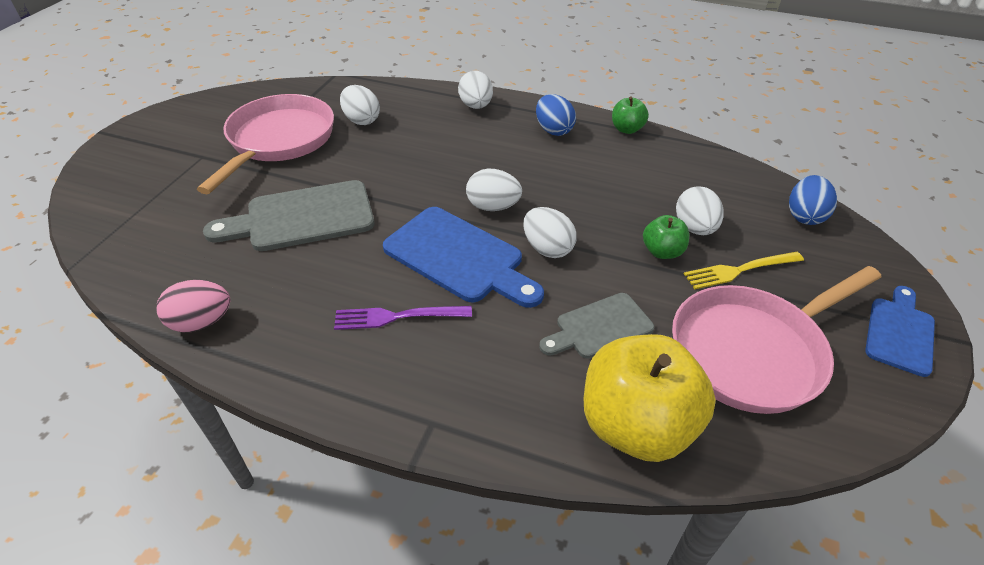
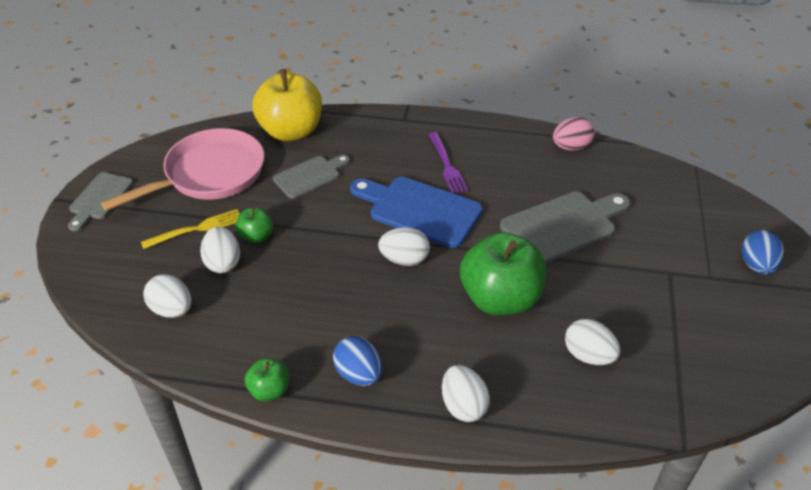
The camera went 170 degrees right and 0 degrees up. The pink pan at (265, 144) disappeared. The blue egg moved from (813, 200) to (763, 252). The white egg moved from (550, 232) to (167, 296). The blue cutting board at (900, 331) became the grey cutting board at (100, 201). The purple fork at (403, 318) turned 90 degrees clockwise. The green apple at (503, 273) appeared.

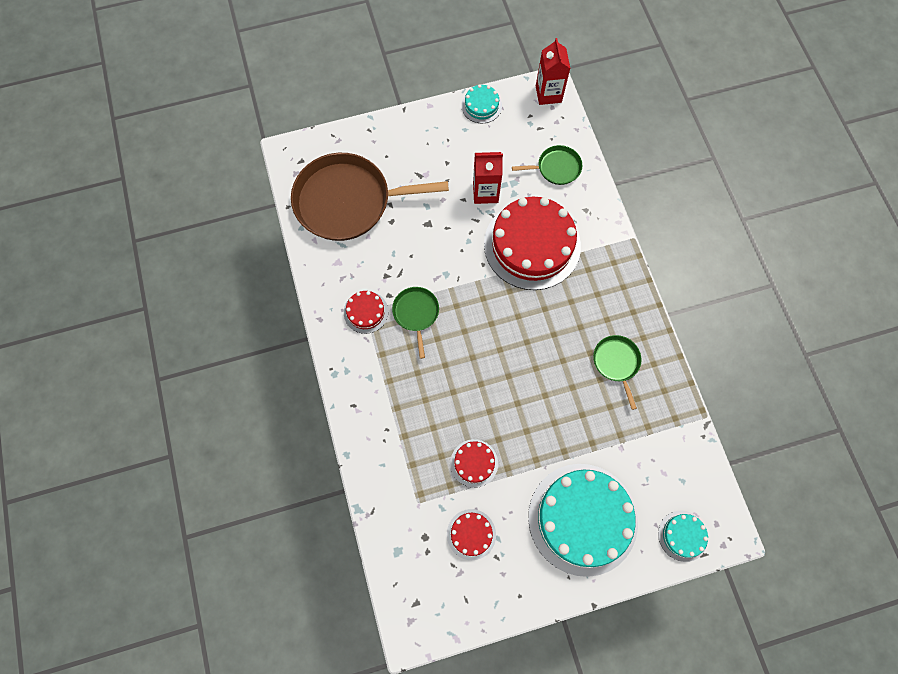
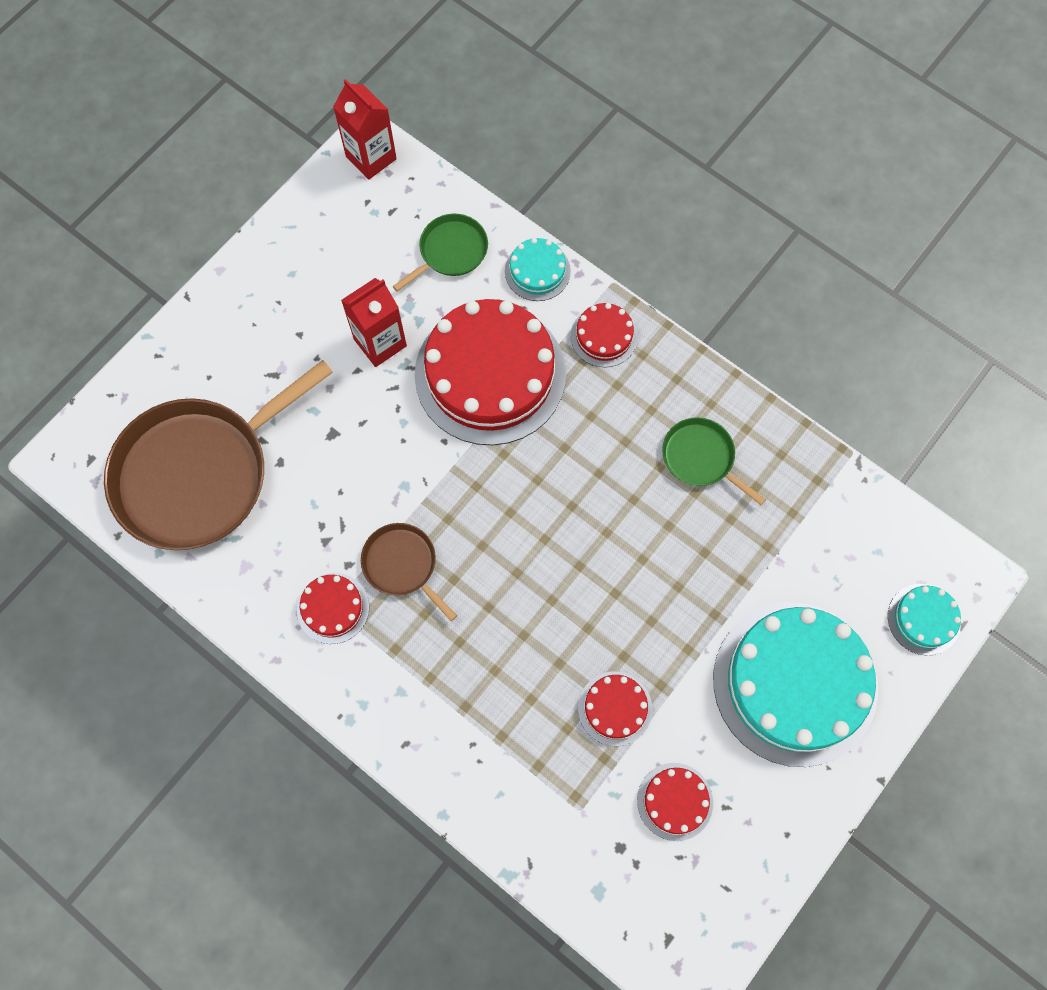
The camera went 35 degrees left and 0 degrees up. The turquoise cake moved from (481, 104) to (538, 269). The green pan at (415, 323) became the brown pan at (409, 572). The red cake at (604, 335) appeared.

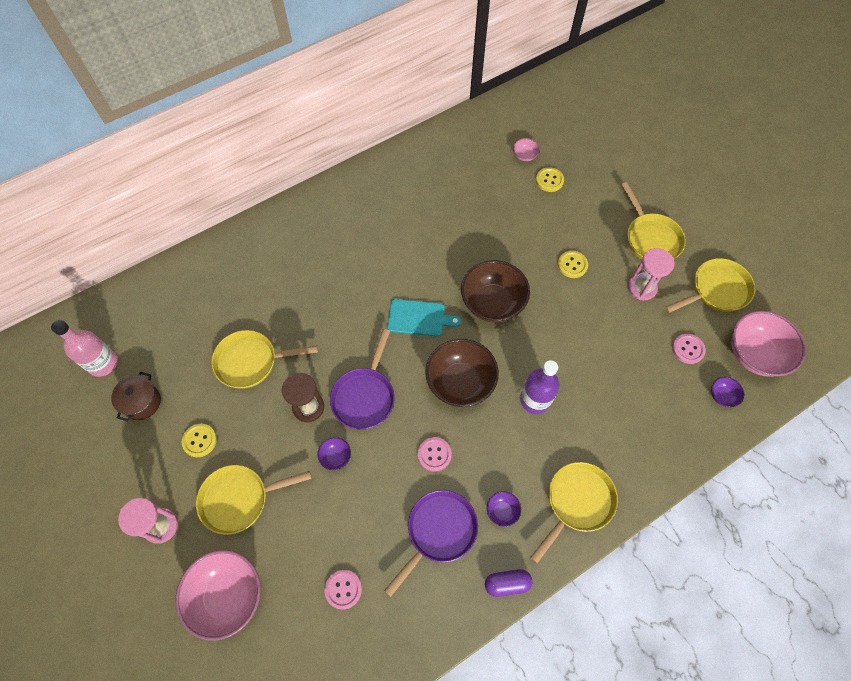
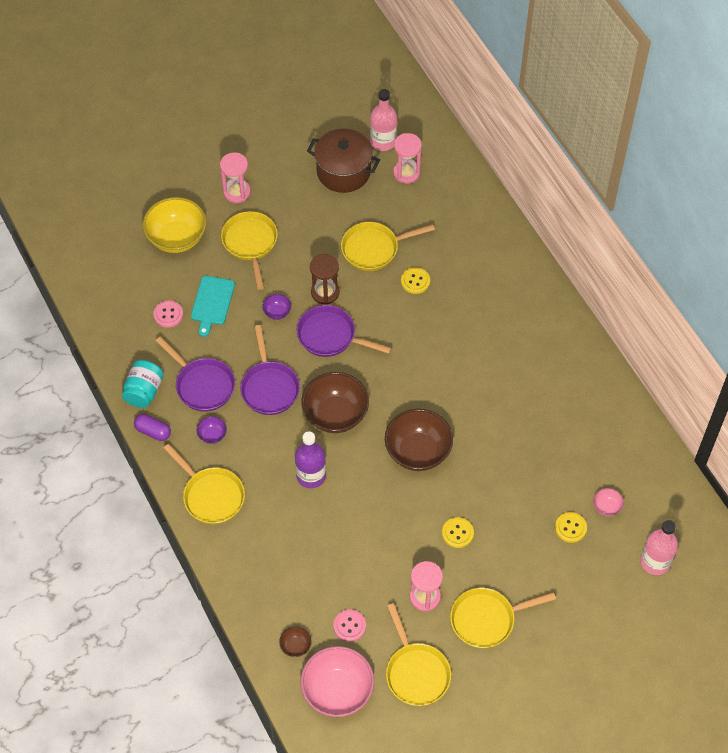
The camera went 95 degrees right and 5 degrees down. The turquoise cutting board moved from (424, 318) to (213, 306). The yellow pan at (264, 359) turned 105 degrees counterclockwise. The brown pot at (136, 397) changed to 1.65 times the size. The purple bowl at (727, 392) became the brown bowl at (295, 641). The yellow button moved from (199, 440) to (415, 280). The pink button at (435, 454) was replaced by the purple pan at (270, 370). The pink bowl at (218, 595) became the yellow bowl at (174, 225). The purple capsule at (509, 583) turned 60 degrees counterclockwise. The pink hourglass at (407, 158) appeared. The turquoise jar at (143, 384) appeared. The pink bottle at (659, 547) appeared.

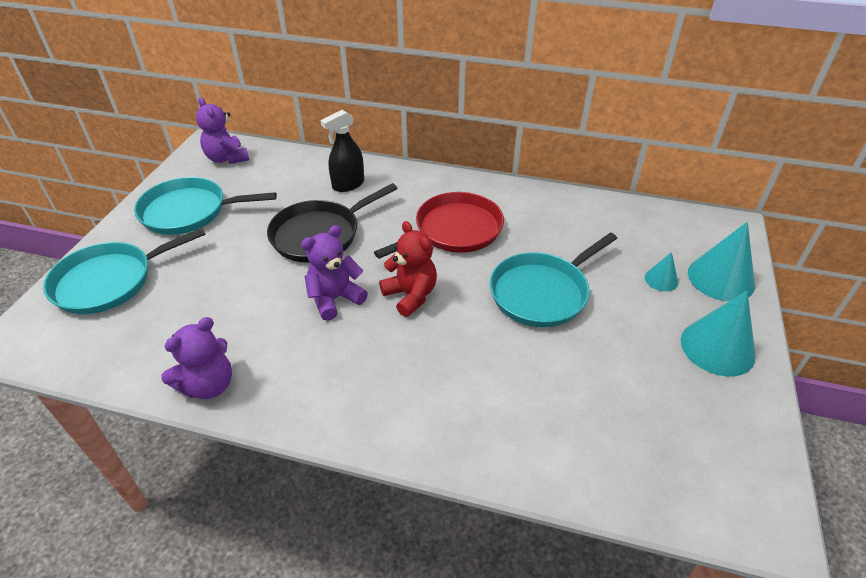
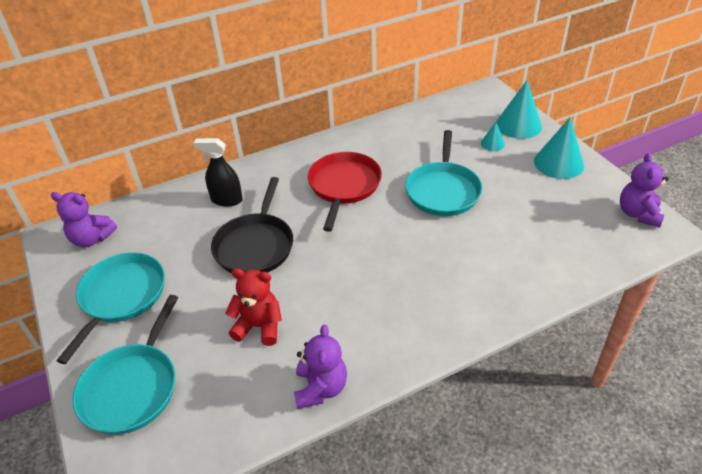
The camera went 40 degrees left and 0 degrees up. The black spray bottle at (342, 151) turned 90 degrees clockwise. The turquoise pan at (205, 206) turned 150 degrees clockwise. The red teddy bear moved from (408, 269) to (253, 307). The purple teddy bear moved from (334, 273) to (644, 190).

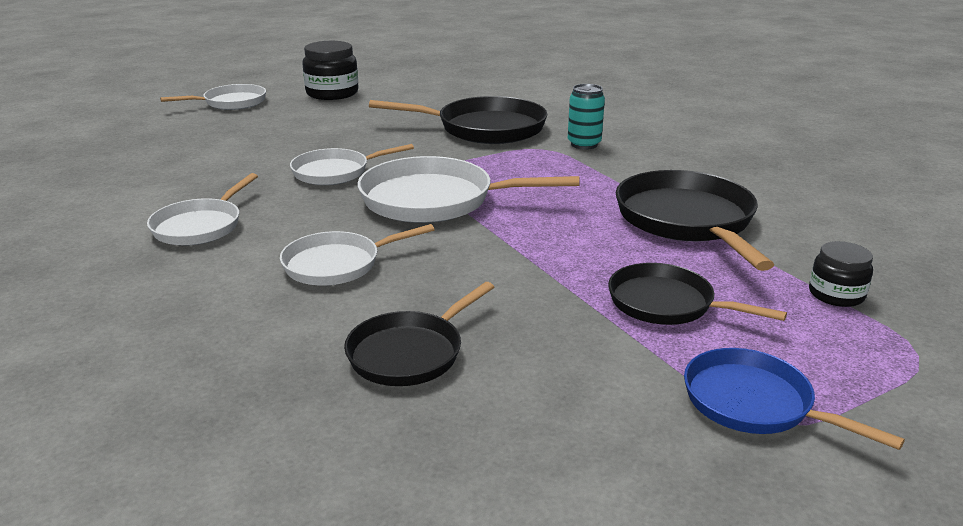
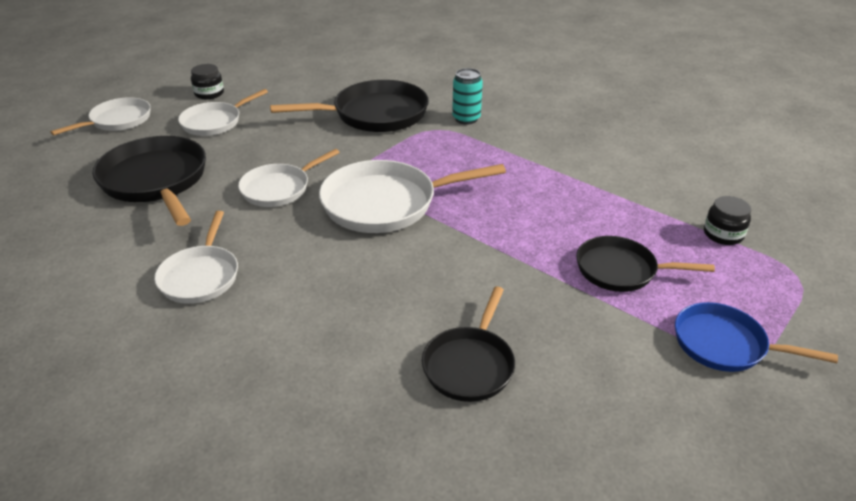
The camera went 20 degrees left and 10 degrees up. The black jar at (330, 70) changed to 0.59 times the size. The black pan moved from (695, 220) to (149, 181). The white pan moved from (357, 255) to (223, 112).

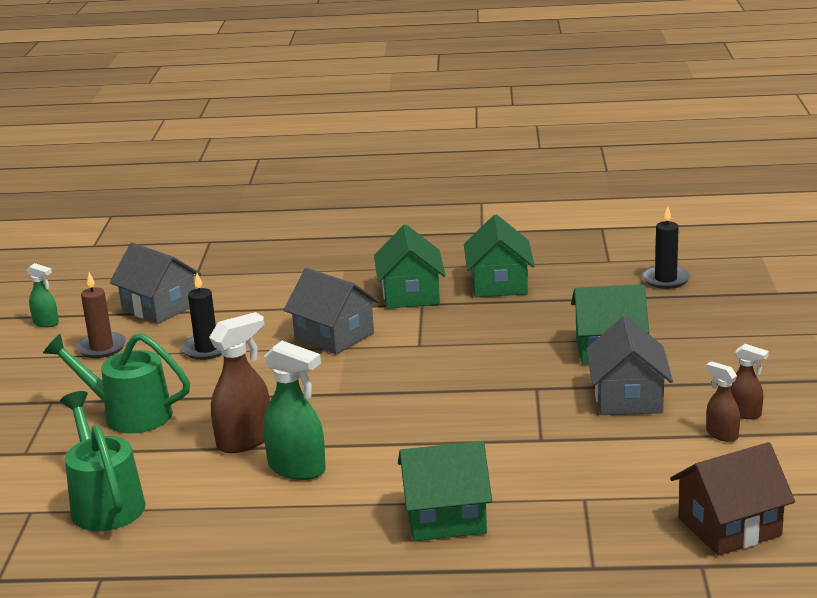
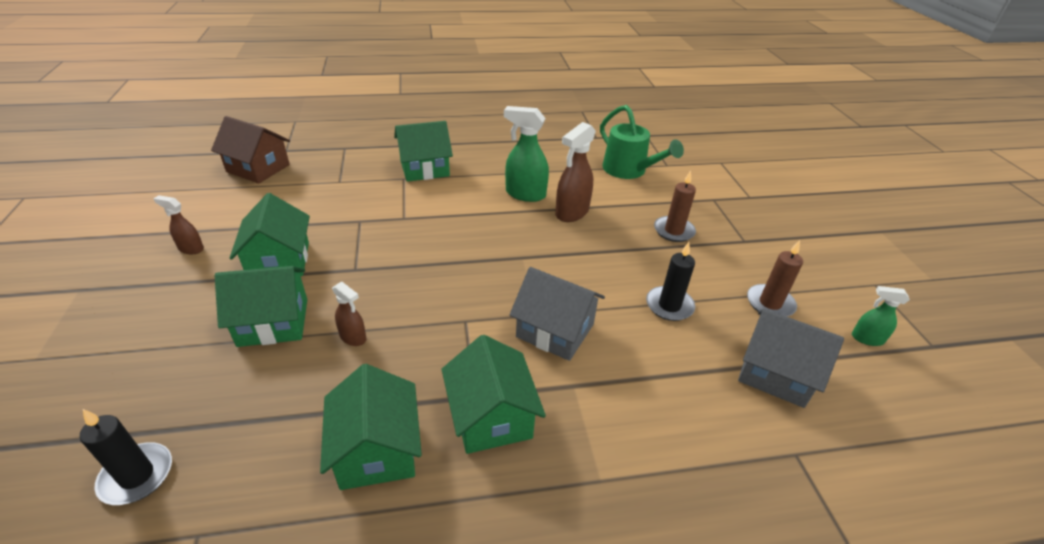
The camera went 165 degrees right and 15 degrees up. The grey house at (629, 365) became the green house at (270, 234). The green watering can at (116, 383) was replaced by the brown candle at (675, 206). The brown spray bottle moved from (723, 401) to (349, 313). The brown house at (732, 499) turned 60 degrees clockwise.

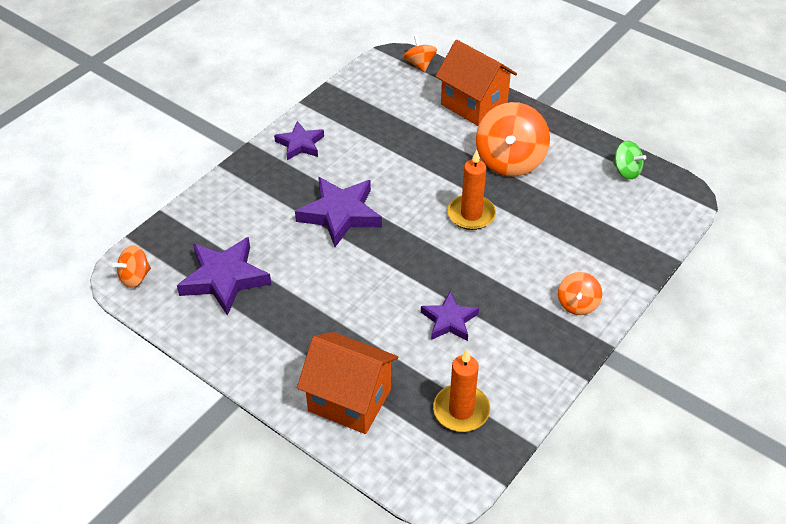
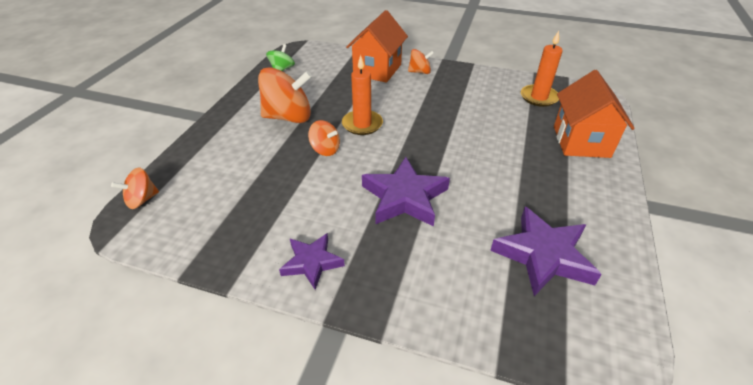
The camera went 110 degrees left and 5 degrees down. The orange house moved from (476, 83) to (377, 46). The orange spinning top moved from (131, 266) to (324, 138). The purple star at (450, 316) disappeared.

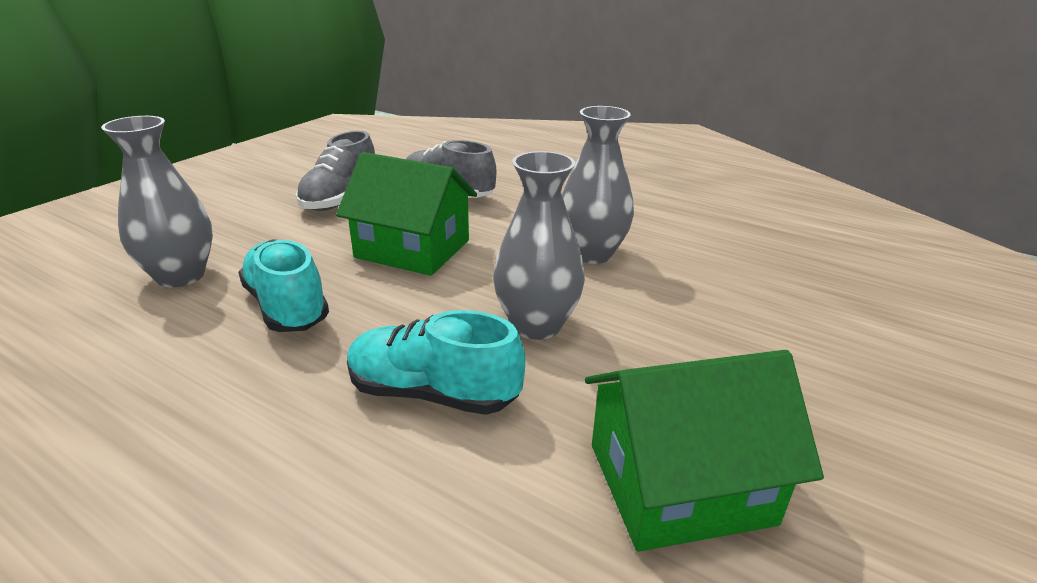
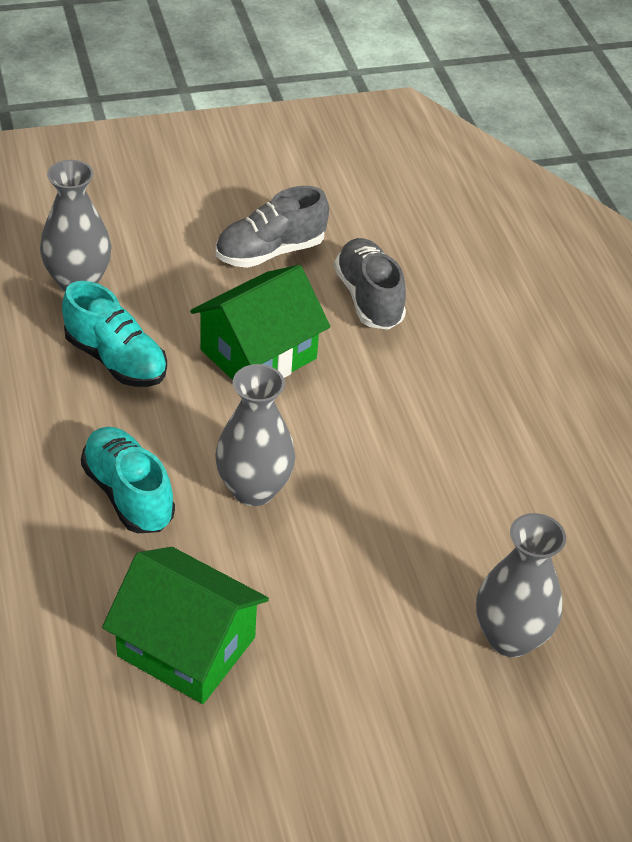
The camera went 40 degrees right and 15 degrees up. The grey vase moved from (598, 185) to (521, 585). The green house at (406, 214) turned 75 degrees clockwise. The turquoise shoe at (283, 286) turned 120 degrees clockwise.

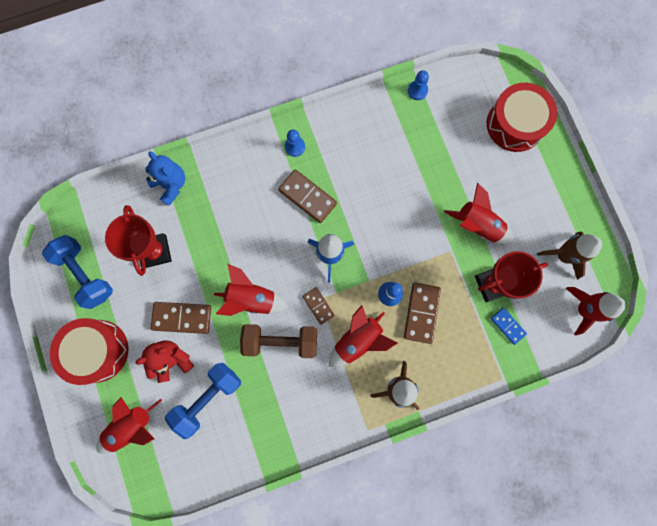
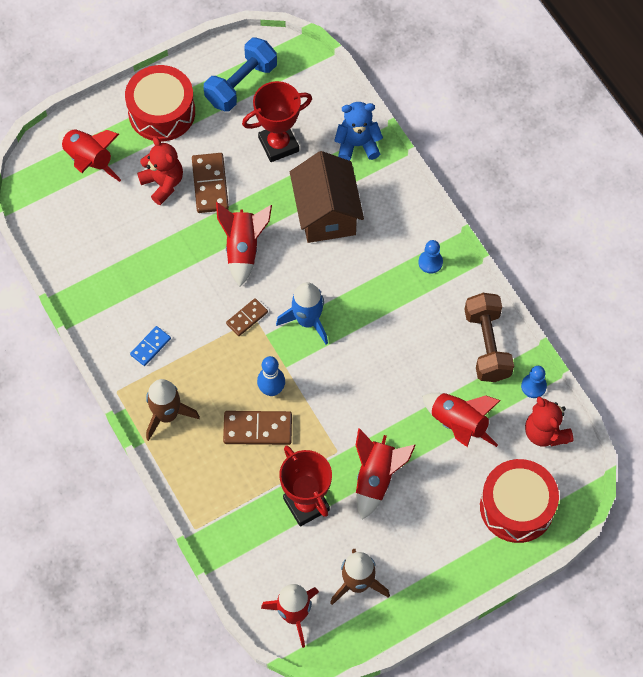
The camera went 80 degrees right and 15 degrees down. The blue teddy bear at (165, 178) turned 135 degrees counterclockwise. The brown domino at (307, 196) disappeared. The red rocket moved from (363, 336) to (461, 420). The blue domino moved from (509, 326) to (150, 346). The brown dumbbell moved from (278, 341) to (489, 337). The blue dumbbell at (203, 401) disappeared. The brown house at (327, 197) appeared. The red teddy bear at (549, 421) appeared.

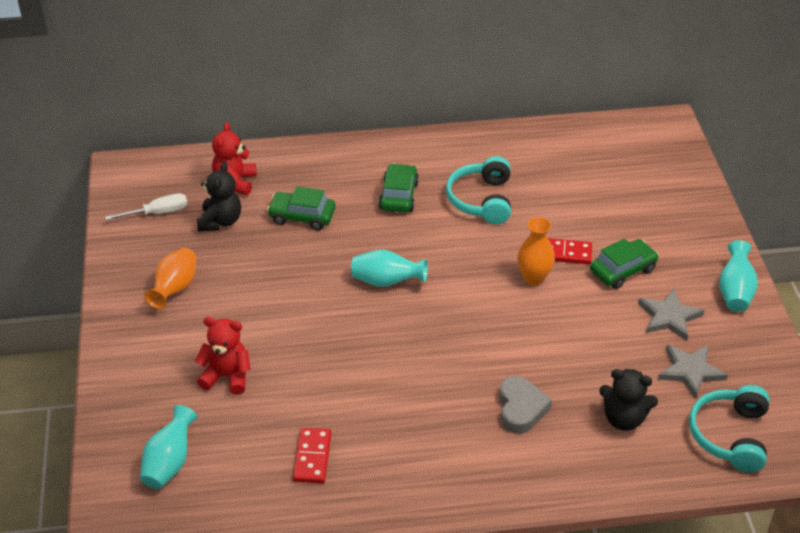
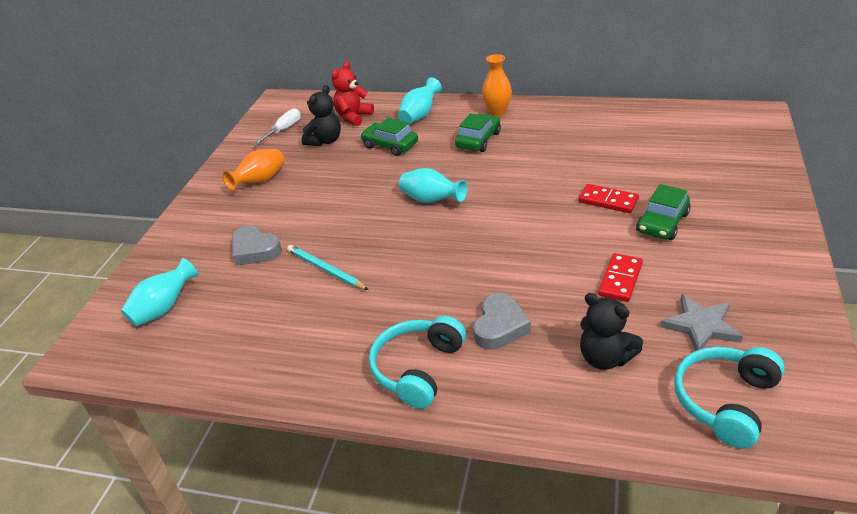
The camera went 25 degrees right and 5 degrees down. The turquoise headphones moved from (478, 190) to (417, 362). The white screwdriver at (146, 206) turned 60 degrees counterclockwise. The orange vase moved from (536, 251) to (497, 85). The green car at (624, 263) turned 135 degrees clockwise. The turquoise vase moved from (738, 276) to (420, 101). The grey star at (671, 314) disappeared. The red teddy bear at (223, 356) was replaced by the grey heart at (257, 245). The red domino moved from (312, 456) to (620, 277). The turquoise pencil at (328, 267) appeared.

